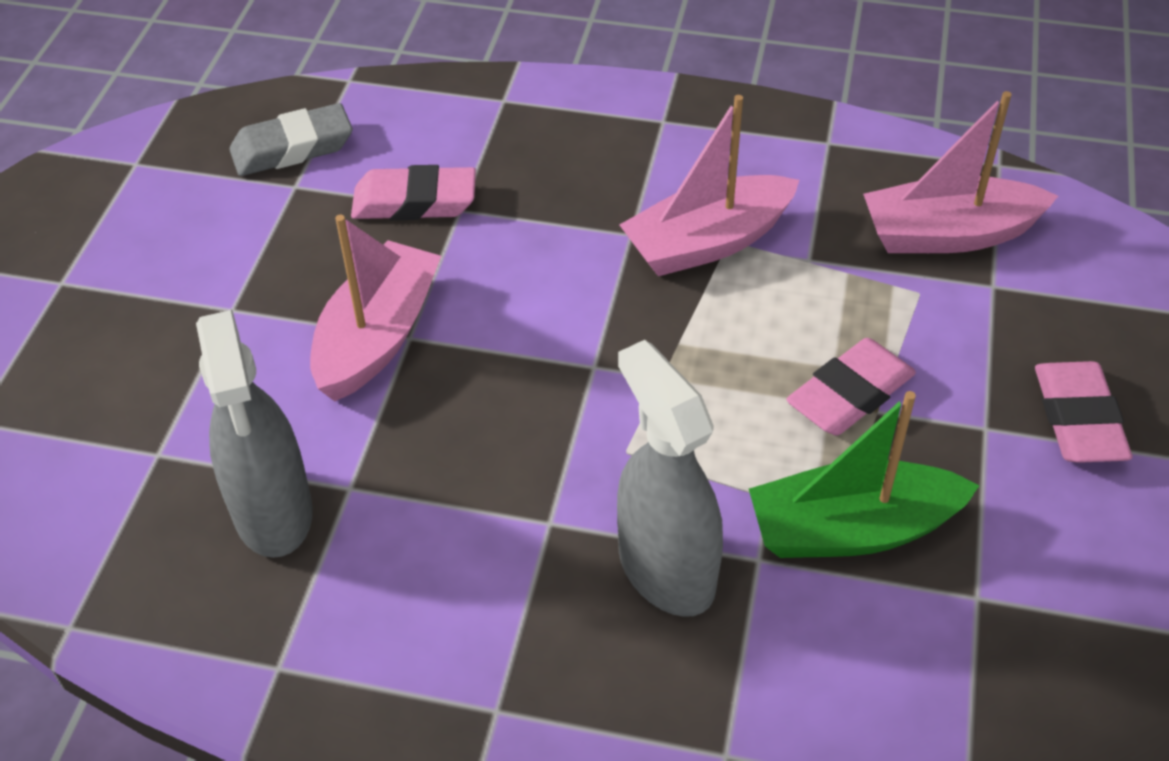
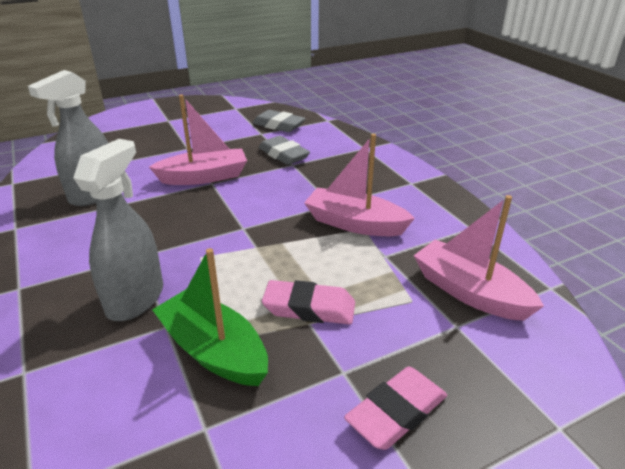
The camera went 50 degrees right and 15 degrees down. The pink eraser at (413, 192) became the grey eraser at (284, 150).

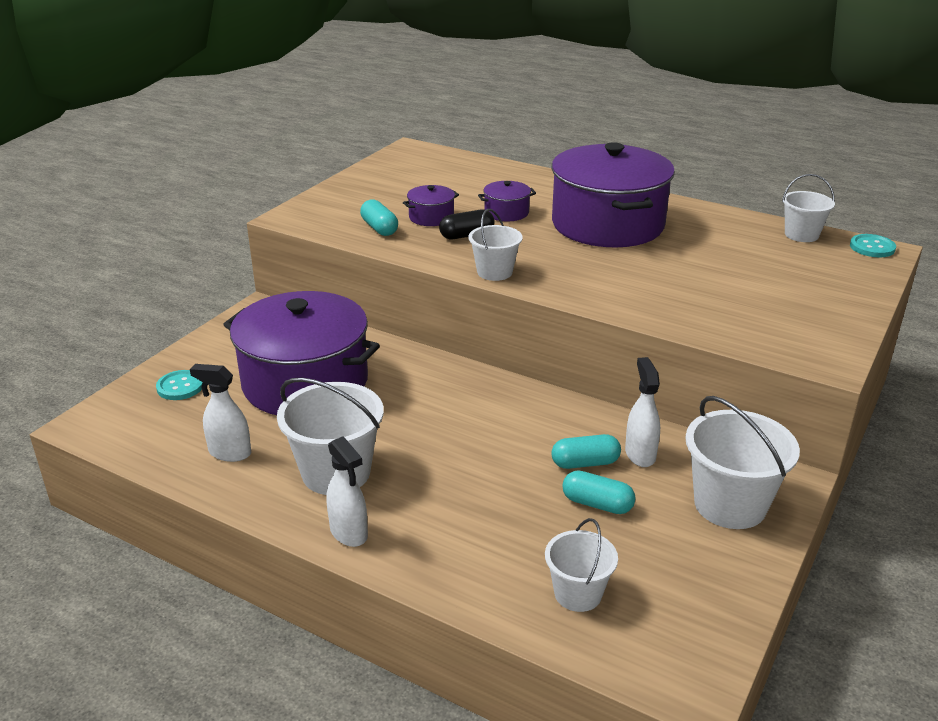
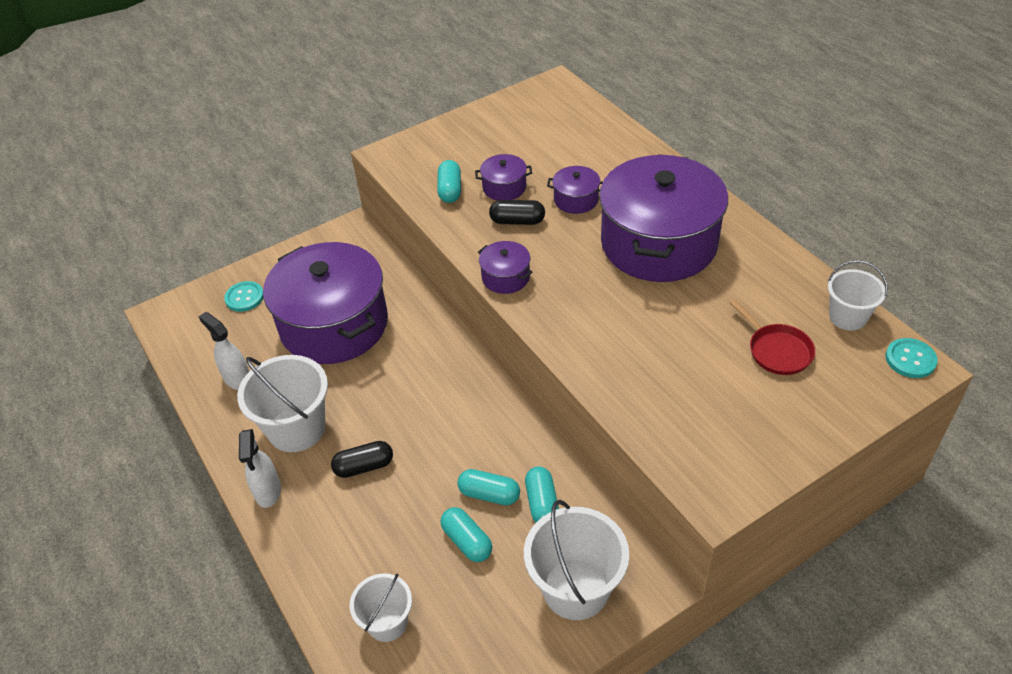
The camera went 30 degrees right and 15 degrees up. The white bucket at (495, 245) was replaced by the purple pot at (505, 267). The white spray bottle at (642, 412) was replaced by the turquoise capsule at (542, 494). The red pan at (772, 337) appeared. The black capsule at (362, 459) appeared.

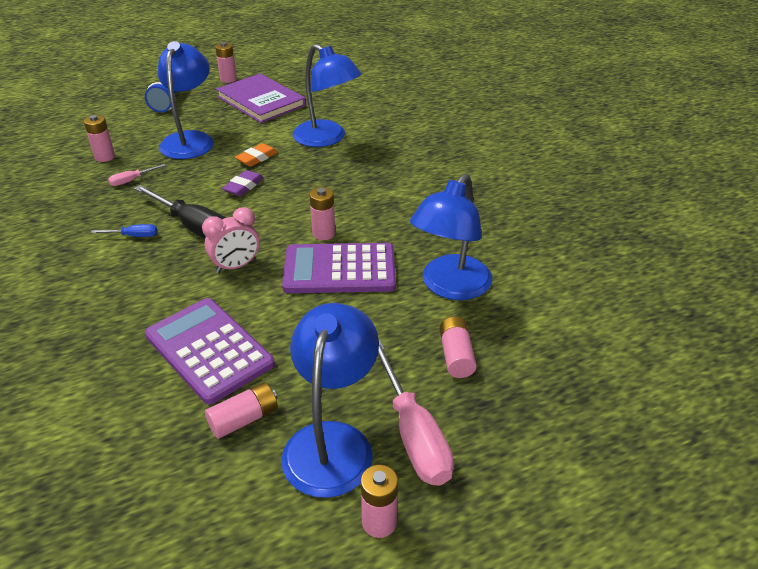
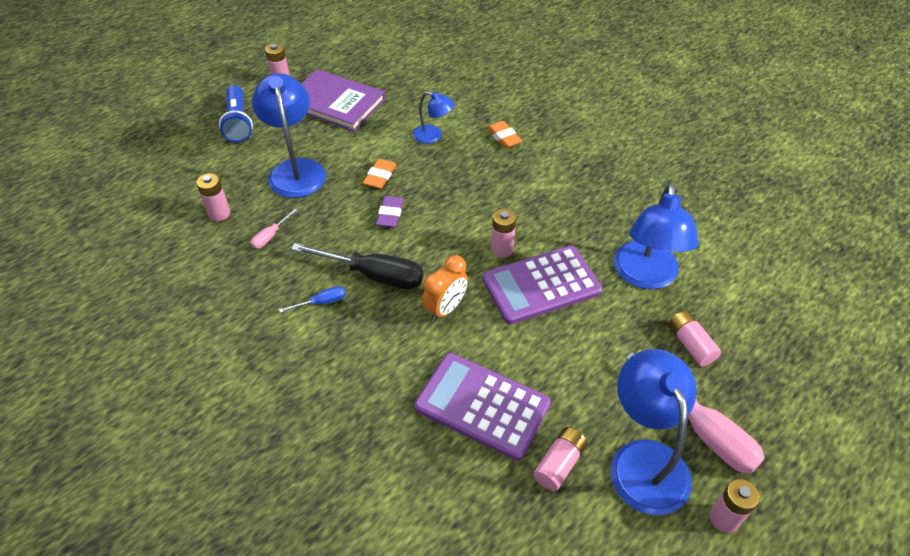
The camera went 20 degrees left and 10 degrees up. The blue lamp at (327, 95) changed to 0.54 times the size. The pink clock at (230, 240) became the orange clock at (445, 288). The orange eraser at (504, 134) appeared.

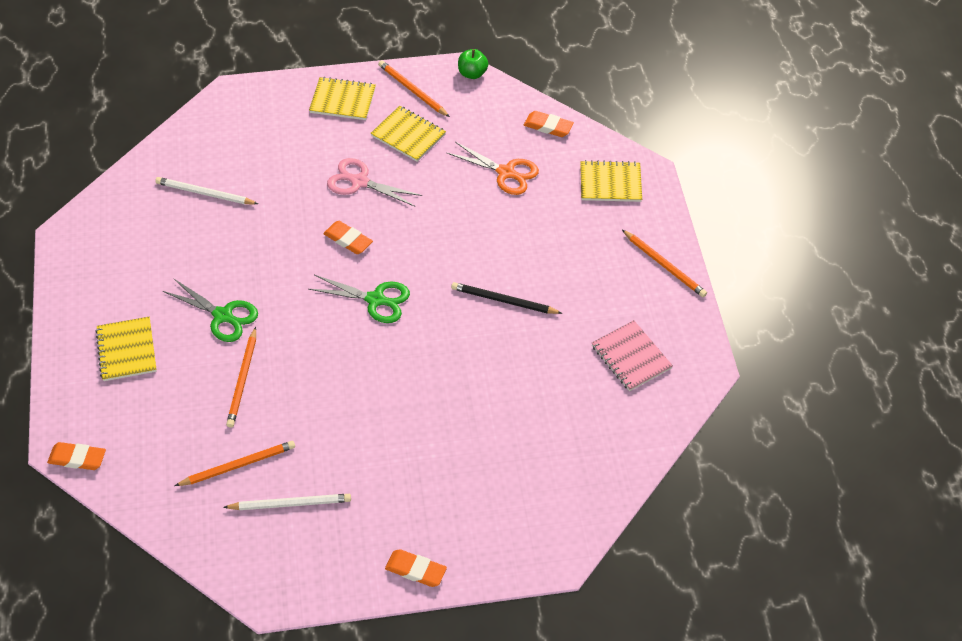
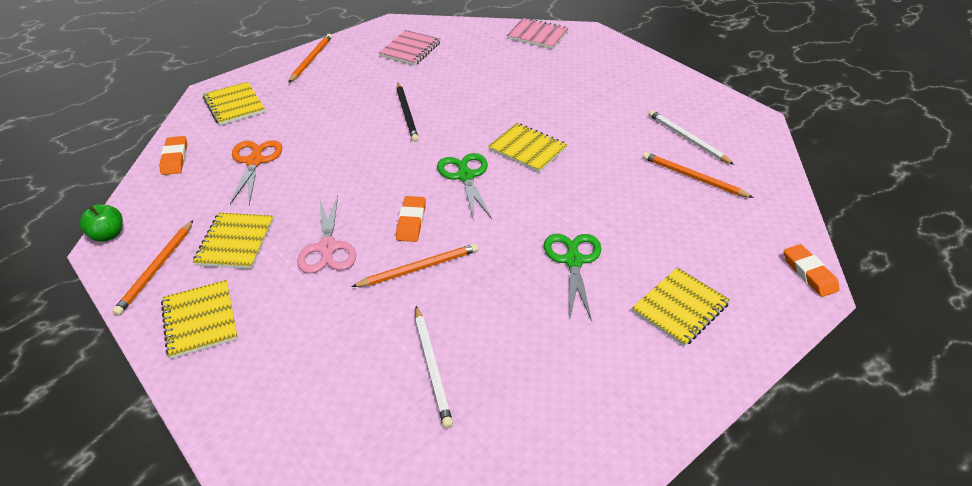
The camera went 120 degrees left and 10 degrees down. The orange pencil moved from (241, 377) to (414, 265). The orange eraser at (416, 568) disappeared. The pink notebook at (538, 33) appeared. The yellow notebook at (528, 148) appeared.

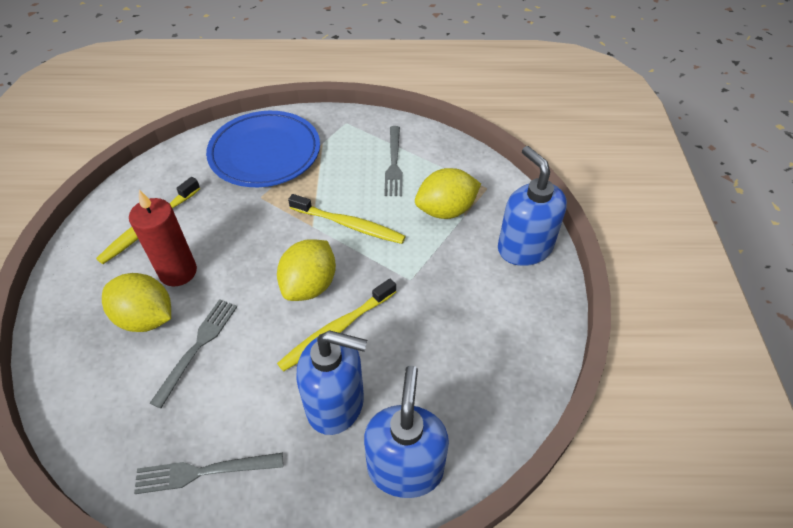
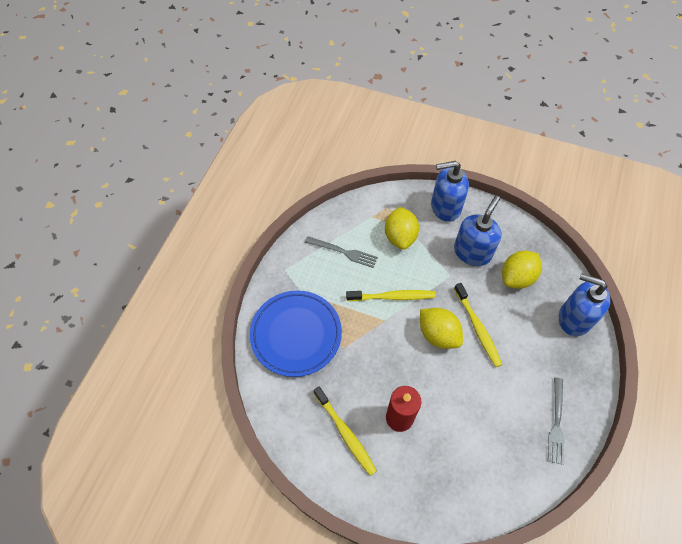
The camera went 70 degrees left and 10 degrees up. The yellow toothbrush at (347, 219) turned 45 degrees clockwise. The yellow lemon moved from (136, 302) to (522, 270). The grey fork at (193, 353) disappeared. The blue soap dispenser moved from (331, 382) to (478, 231).

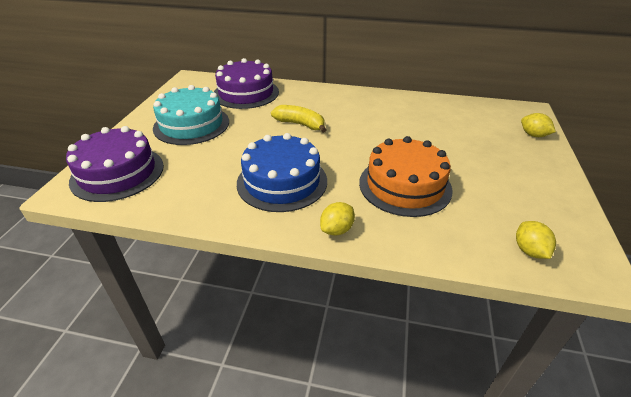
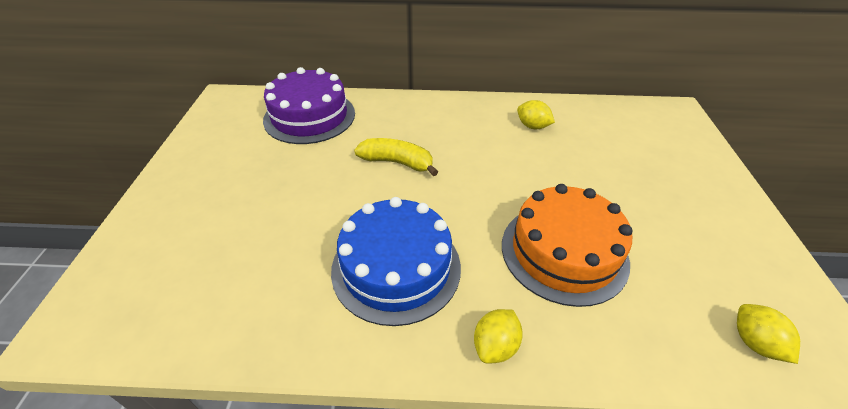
The camera went 10 degrees left and 5 degrees up. The turquoise cake at (191, 115) disappeared. The yellow lemon moved from (538, 125) to (536, 114). The purple cake at (115, 164) disappeared.

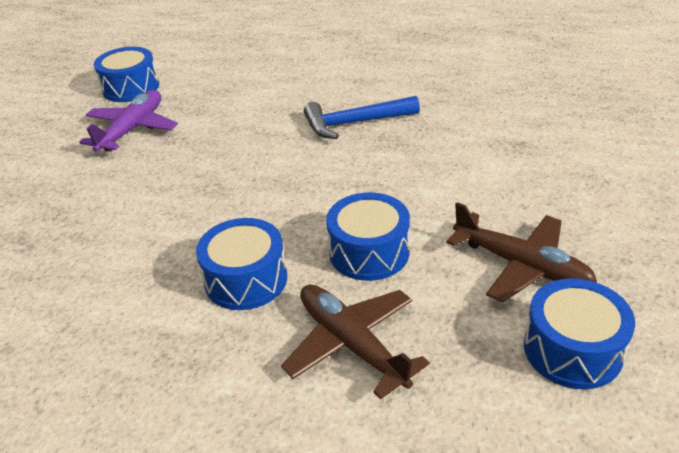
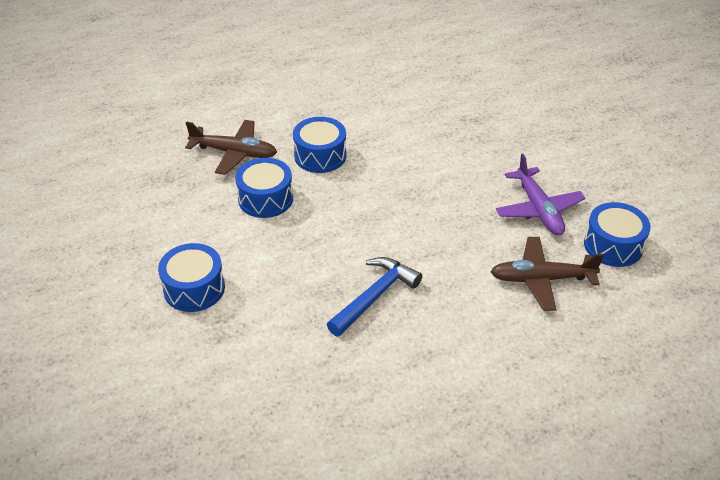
The camera went 140 degrees right and 5 degrees up. The brown plane moved from (521, 252) to (547, 274). The blue drum moved from (579, 333) to (191, 277).

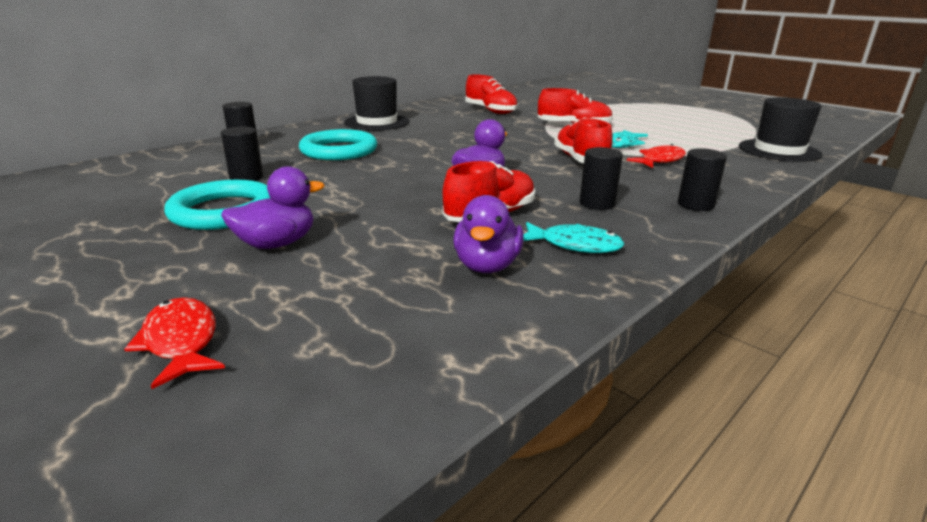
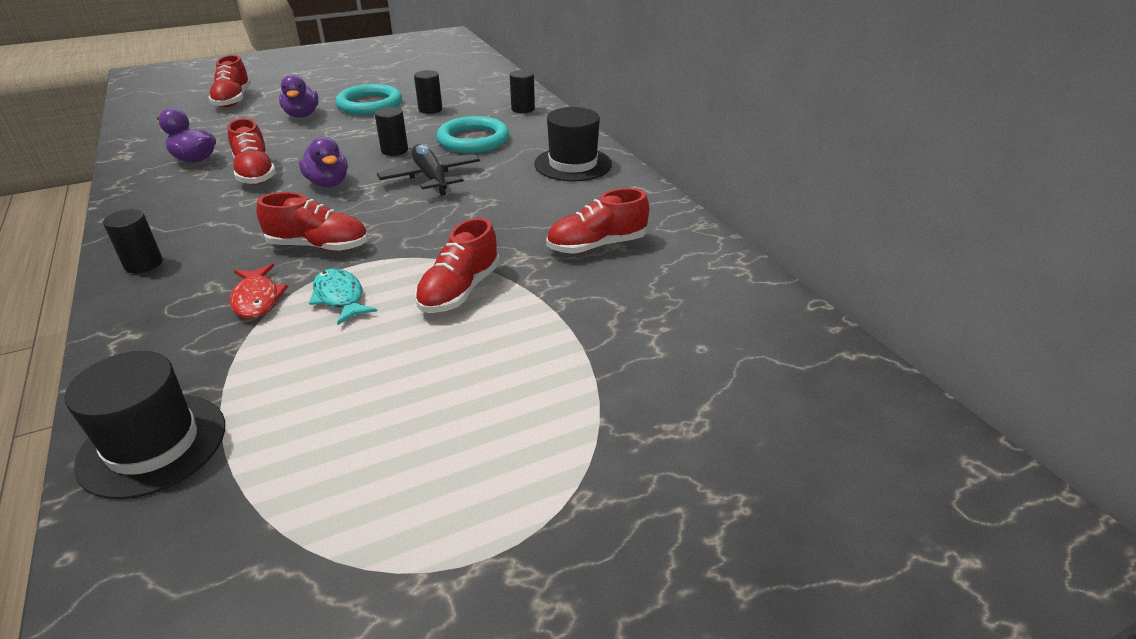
The camera went 110 degrees right and 10 degrees up. The black cylinder moved from (601, 178) to (391, 131). The turquoise fish at (574, 237) disappeared. The red fish at (174, 343) was replaced by the red shoe at (230, 81). The black plane at (428, 170) appeared.

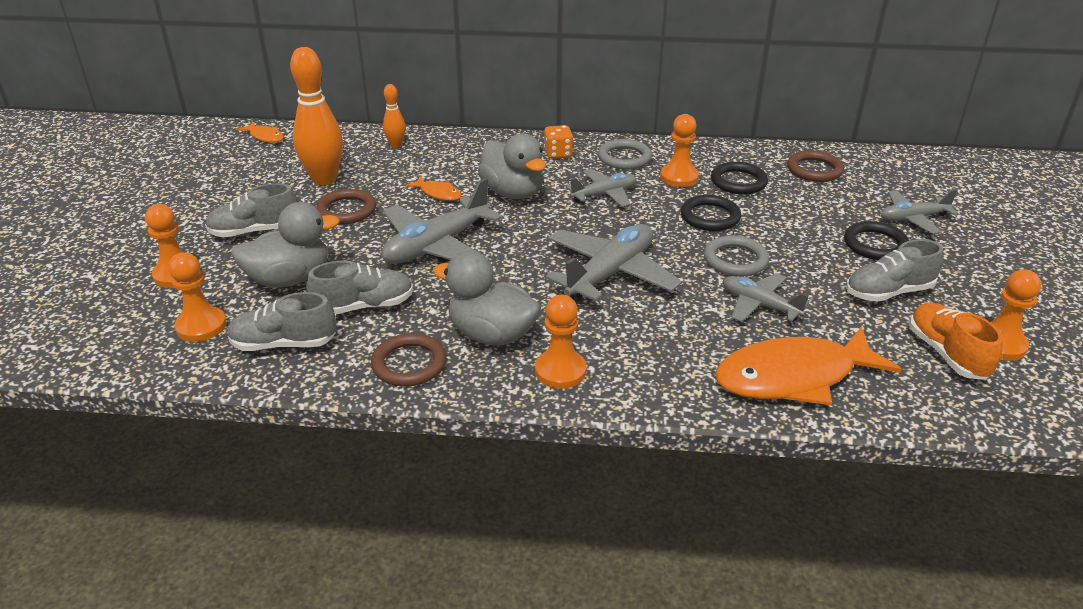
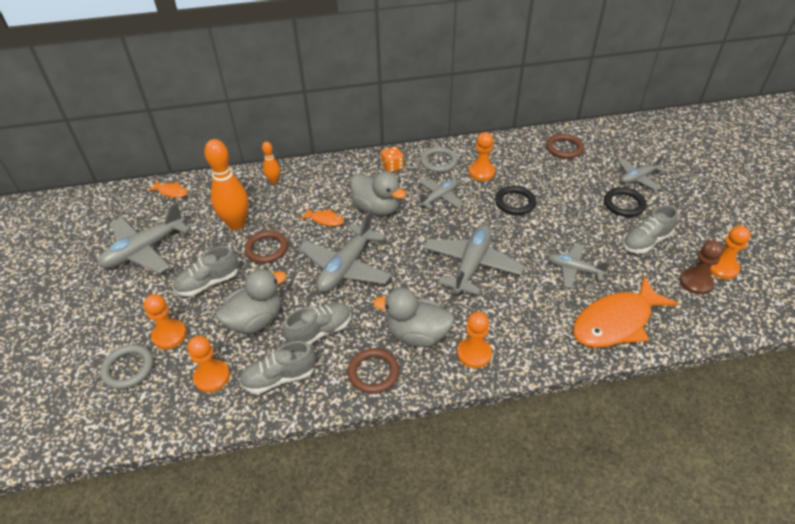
The camera went 15 degrees left and 10 degrees up. The black ring at (739, 178) disappeared. The grey ring moved from (736, 255) to (126, 366). The orange shoe at (956, 341) was replaced by the brown pawn at (701, 267). The grey plane at (143, 238) appeared.

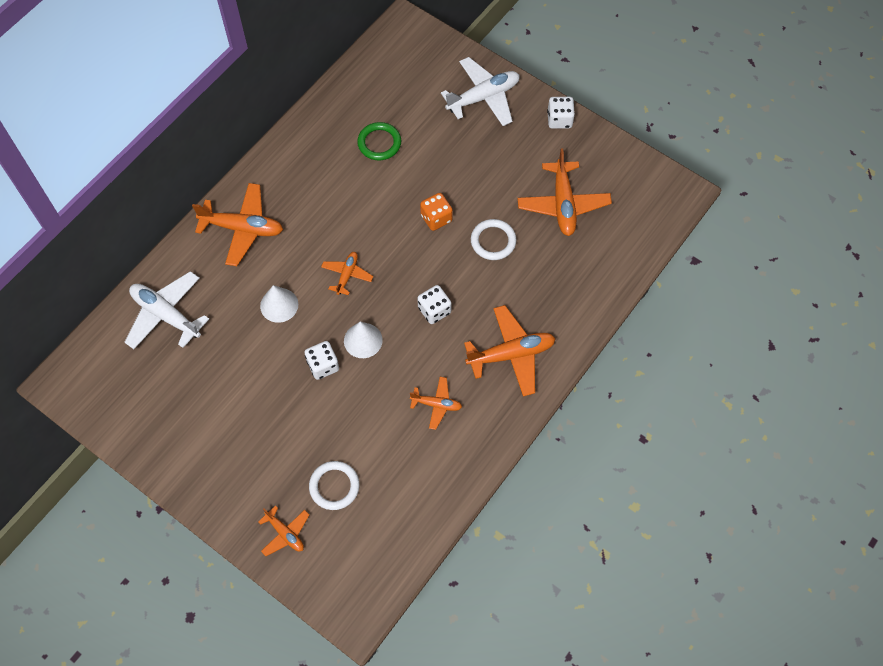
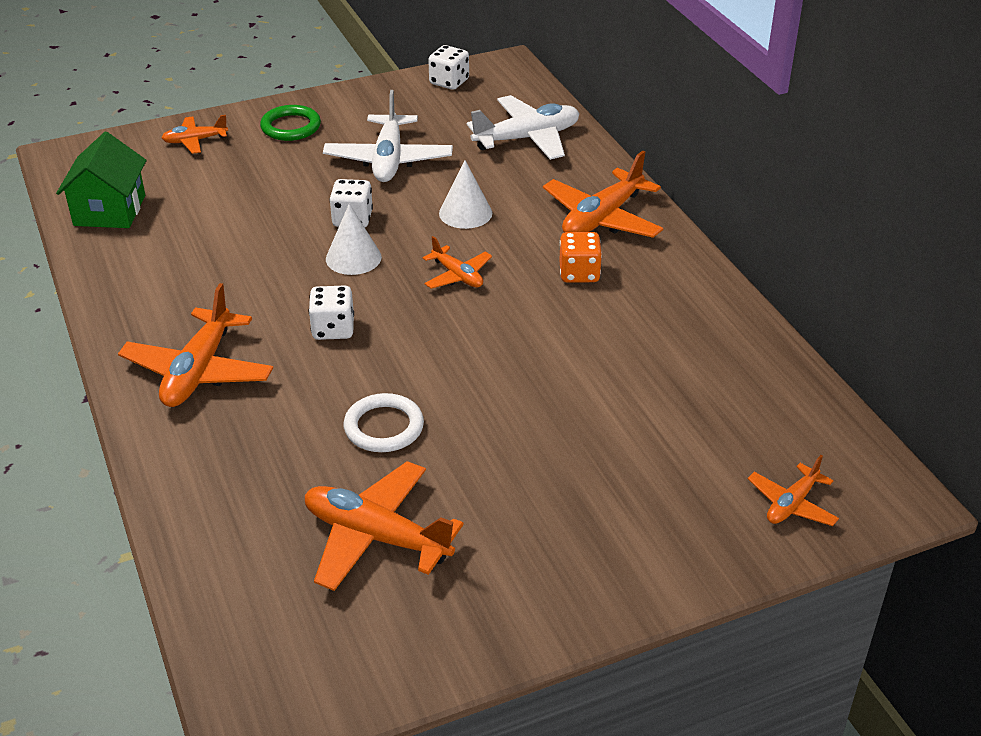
The camera went 120 degrees right and 25 degrees down. The white plane moved from (480, 91) to (388, 136). The white dice moved from (561, 113) to (448, 67). The green ring moved from (379, 141) to (290, 123). The orange dice moved from (436, 212) to (580, 257). The orange plane moved from (436, 403) to (793, 490). The white ring at (334, 485) disappeared. The green house at (101, 180) appeared.

